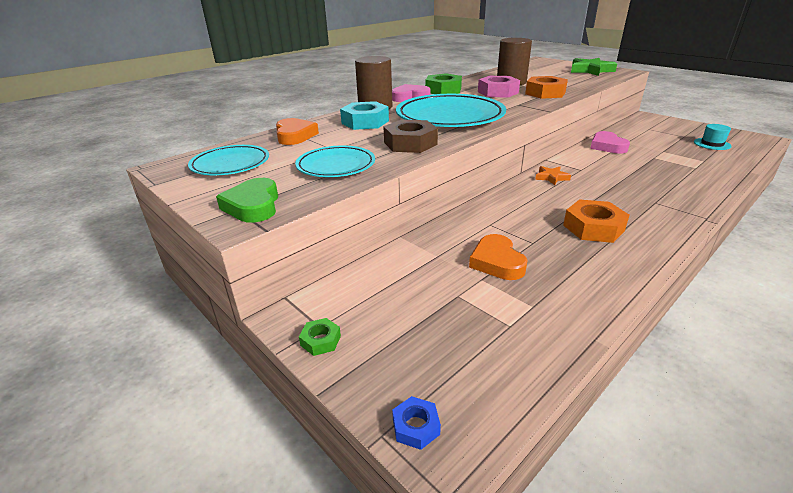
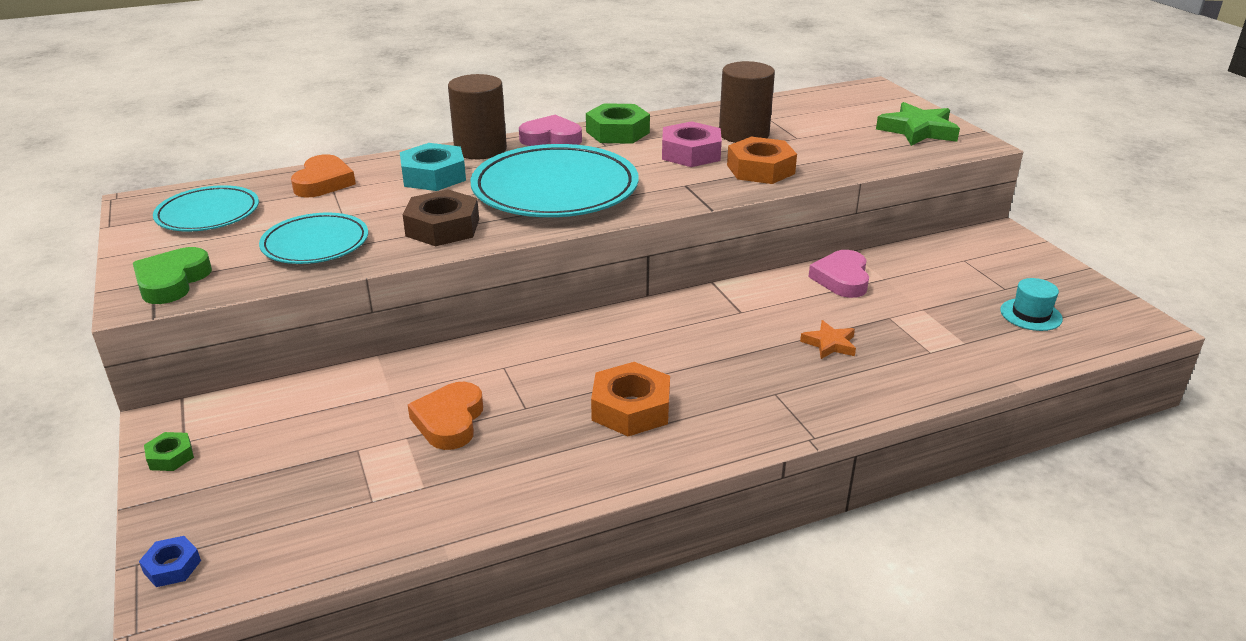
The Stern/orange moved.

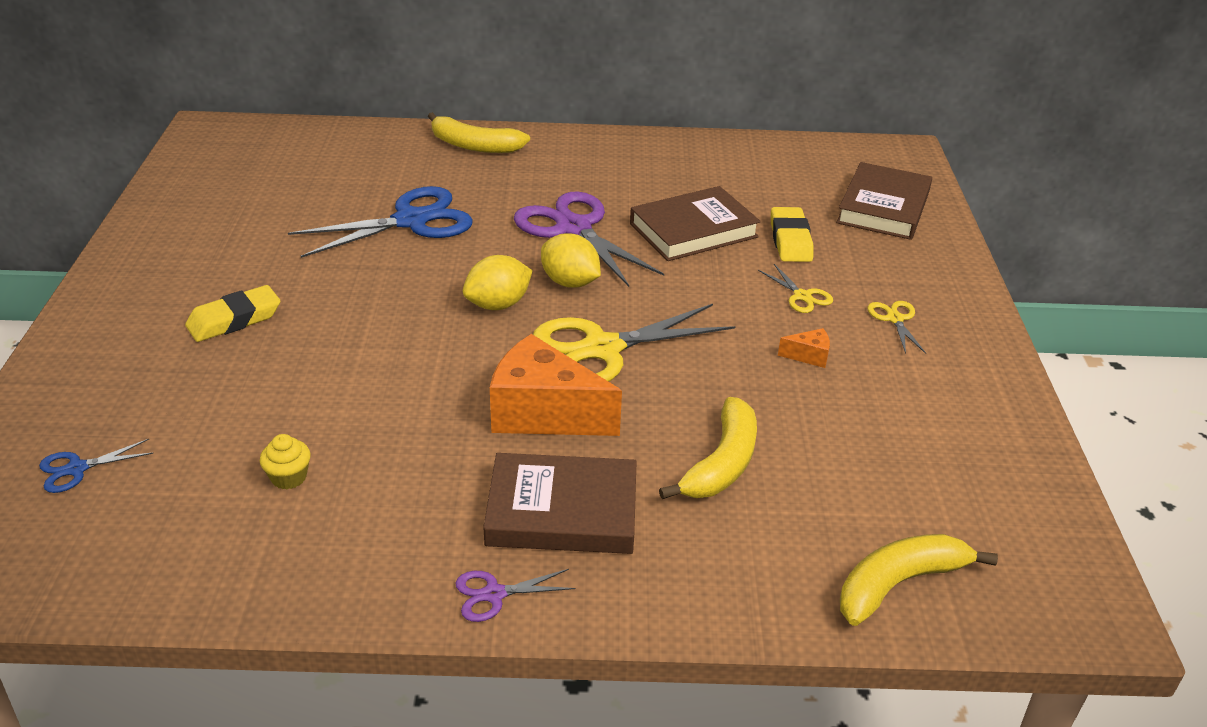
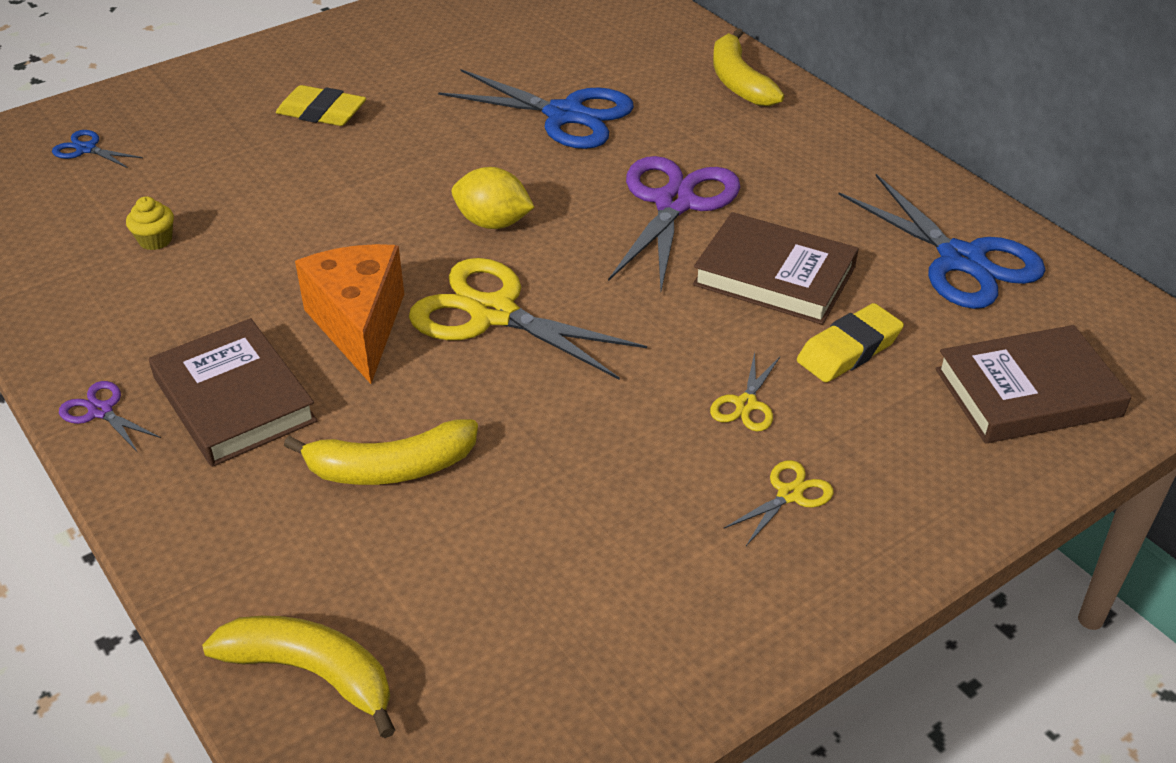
The Zitrone/gelb (2nd from left) disappeared.
The Käse/orange (2nd from left) disappeared.
The Schere/blau (3rd from left) appeared.

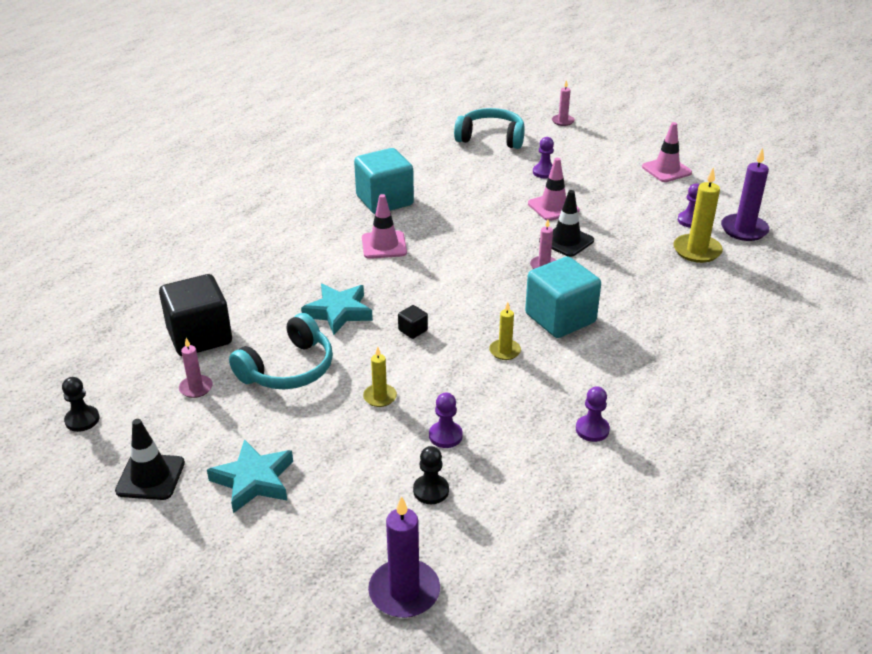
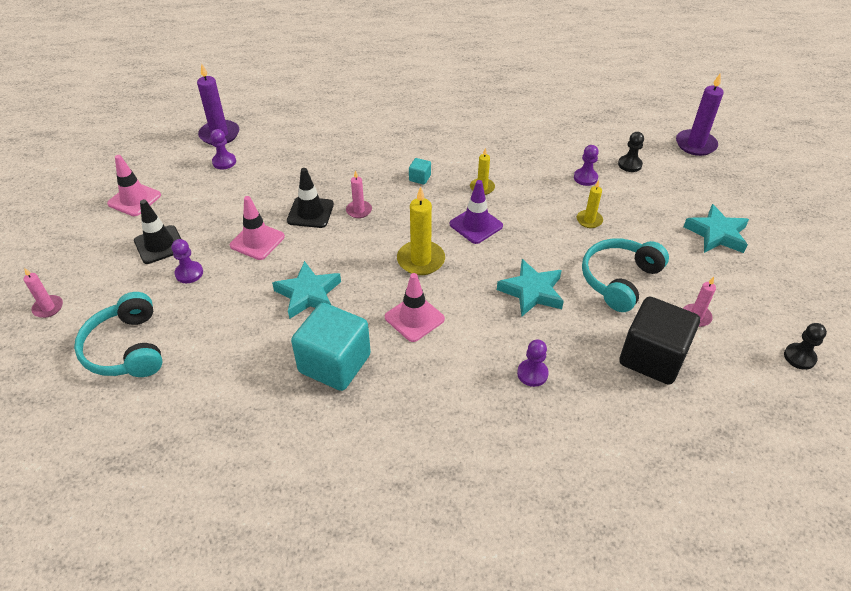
The Kerze/gelb (3rd from left in the first image) moved.
The Kubus/türkis (2nd from left) changed to 0.41 times the size.
The Kubus/schwarz (2nd from left) disappeared.
The Kopfhörer/türkis (1st from left in the first image) turned 60 degrees counterclockwise.
The Bauer/lila (3rd from left) moved.
The Leitkegel/schwarz (1st from left) moved.
The Leitkegel/lila appeared.
The Stern/türkis (1st from left) appeared.

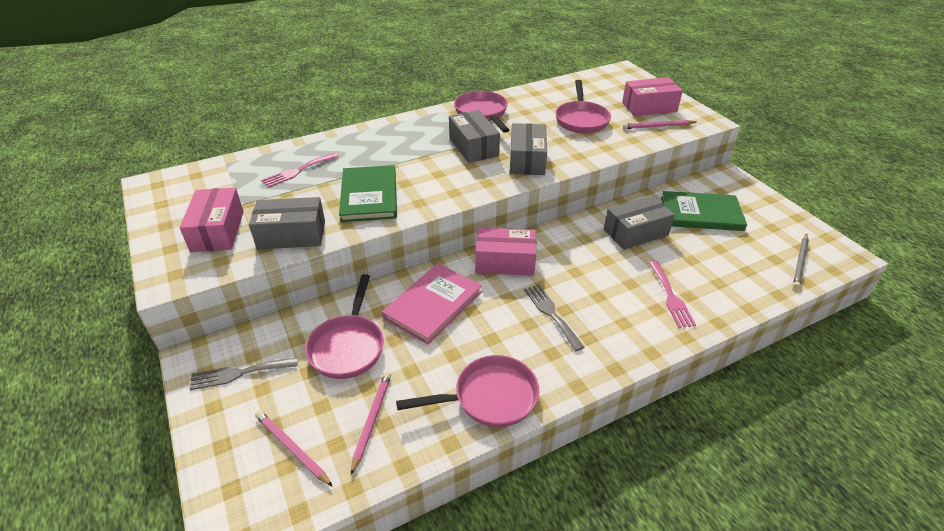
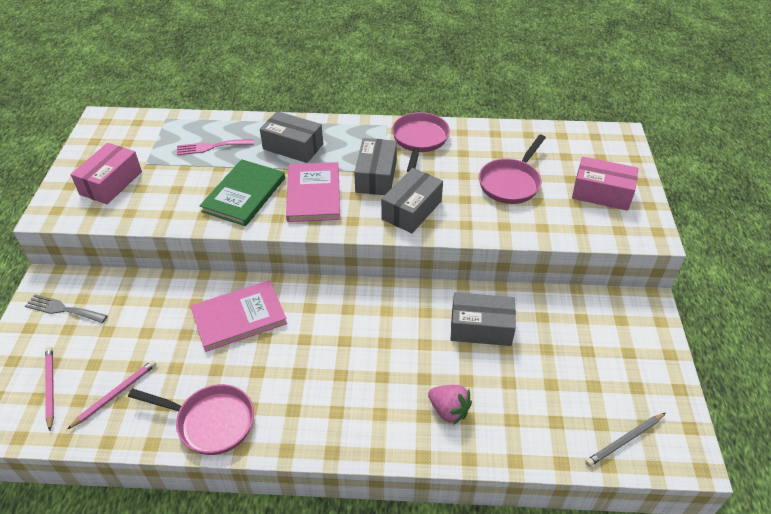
The Bleistift/rosa (3rd from left) disappeared.
The Buch/grün (2nd from left) disappeared.
The Schachtel/grau (1st from left) moved.
The Schachtel/rosa (2nd from left) disappeared.
The Gabel/rosa (2nd from left) was replaced by the Erdbeere/rosa.
The Pfanne/rosa (1st from left) disappeared.
The Gabel/grau (2nd from left) disappeared.
The Buch/rosa (2nd from left) appeared.

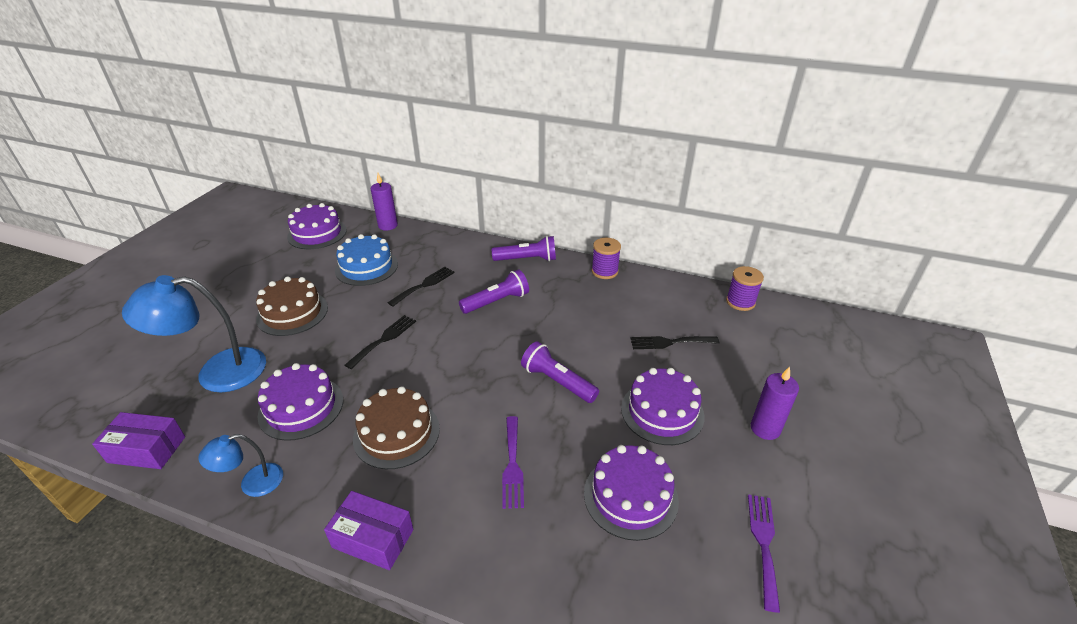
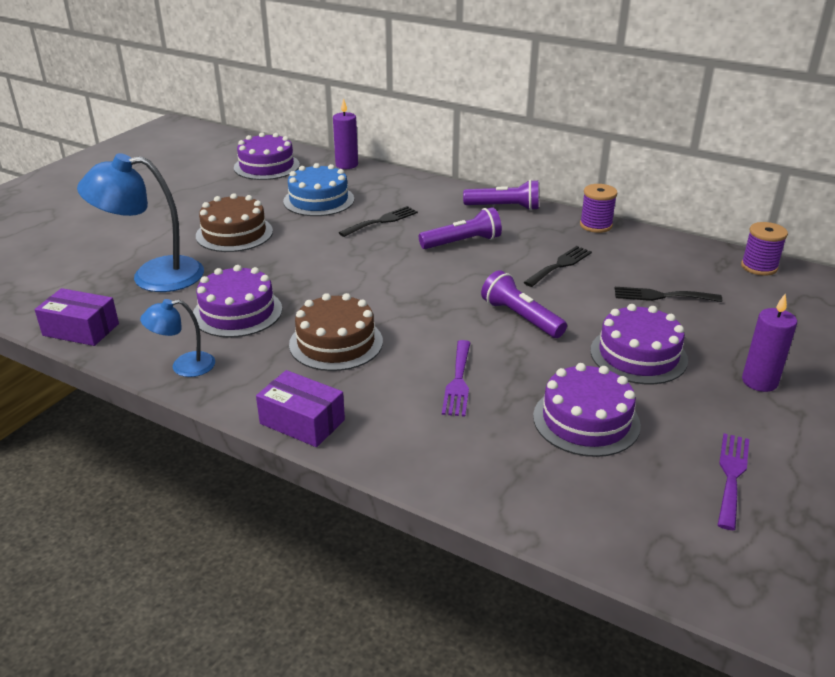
The Gabel/schwarz (1st from left in the first image) moved.

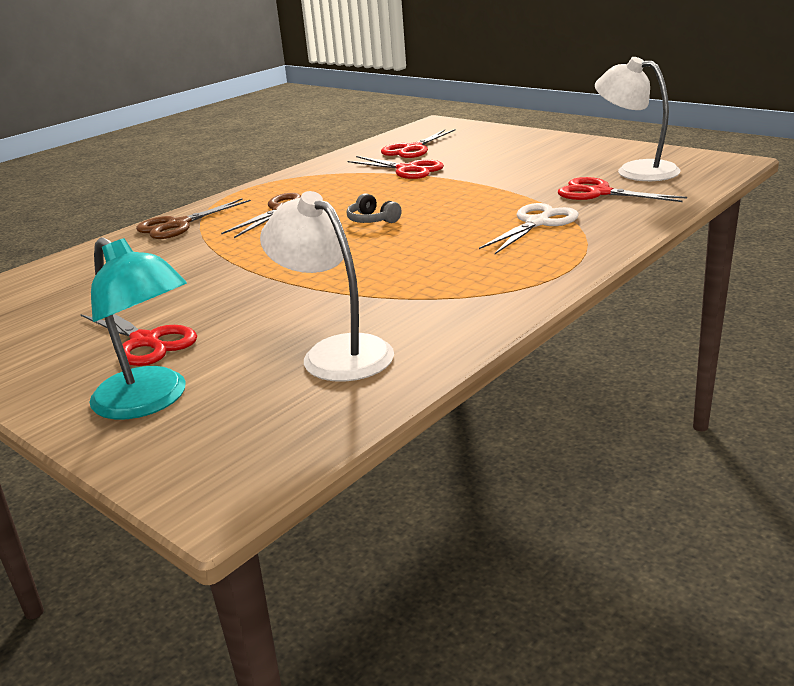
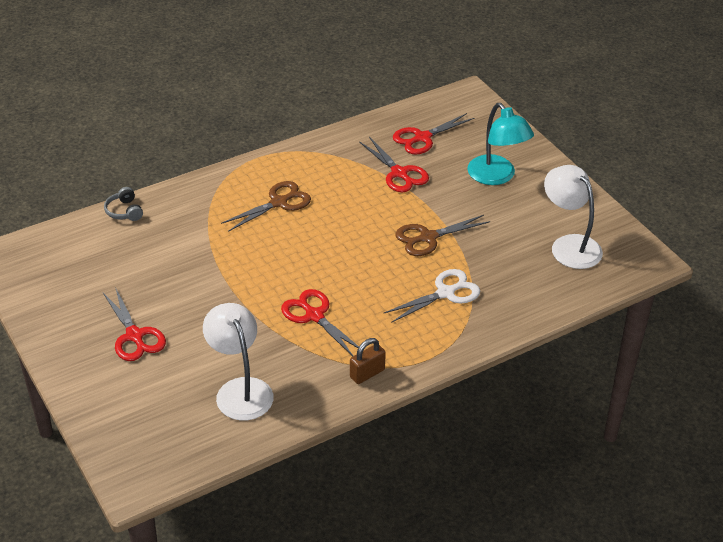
The Schere/rot (4th from left in the first image) moved.
The Kopfhörer/grau moved.
The Schere/braun (1st from left in the first image) moved.
The Lampe/türkis moved.
The Vorhängeschloss/braun appeared.

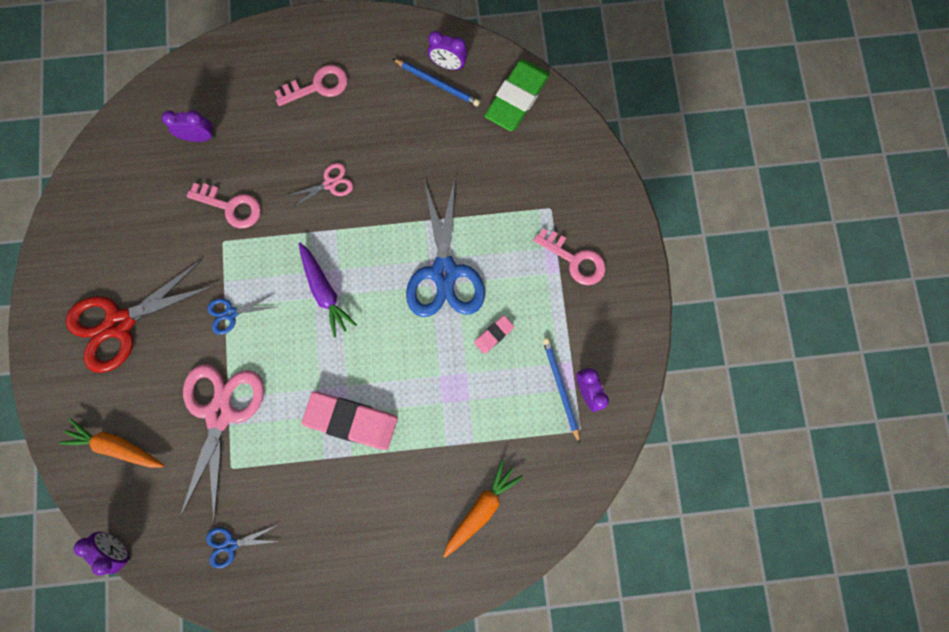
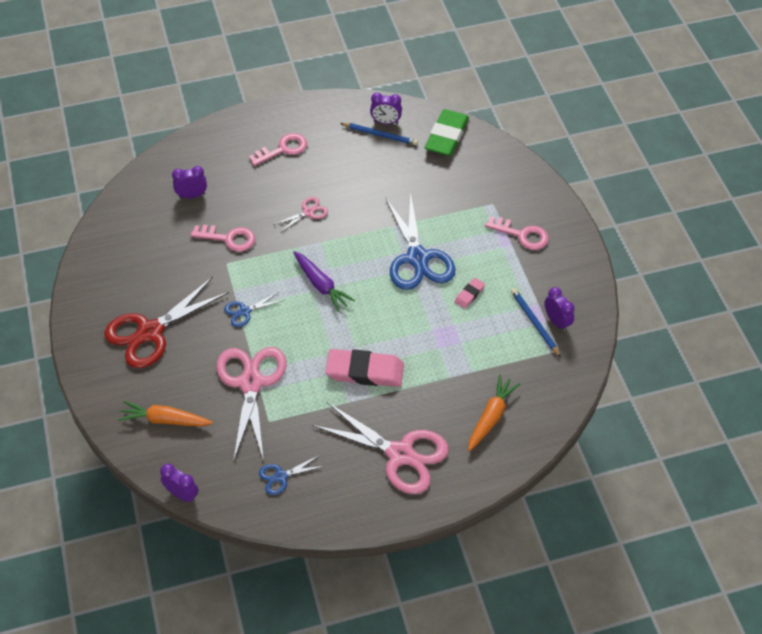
The Schere/rosa (3rd from left) appeared.

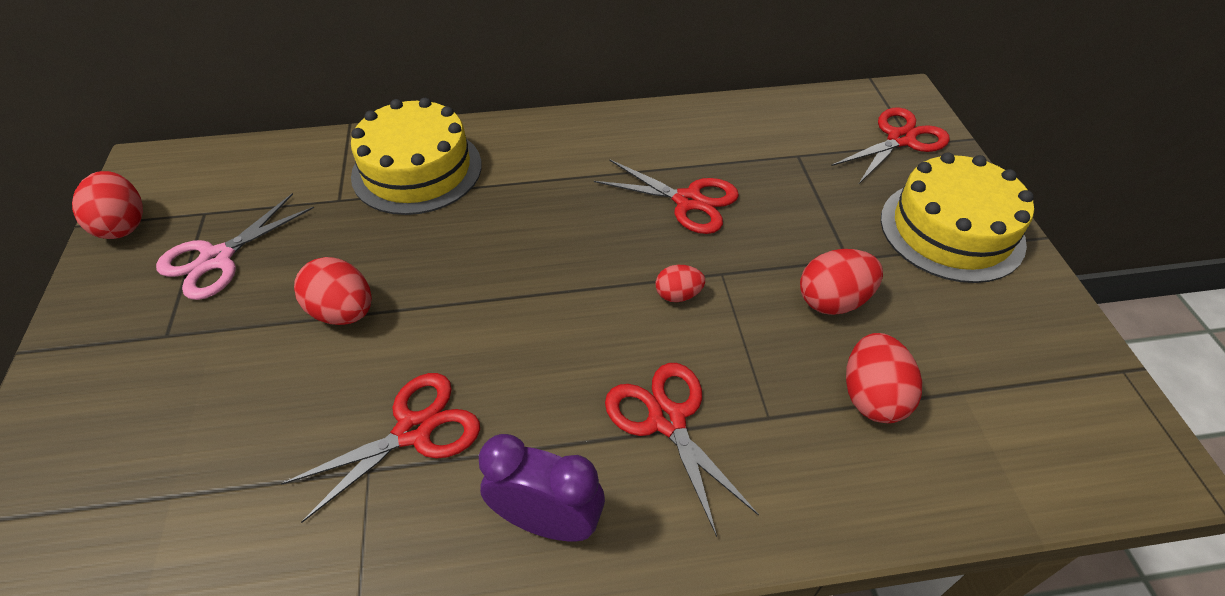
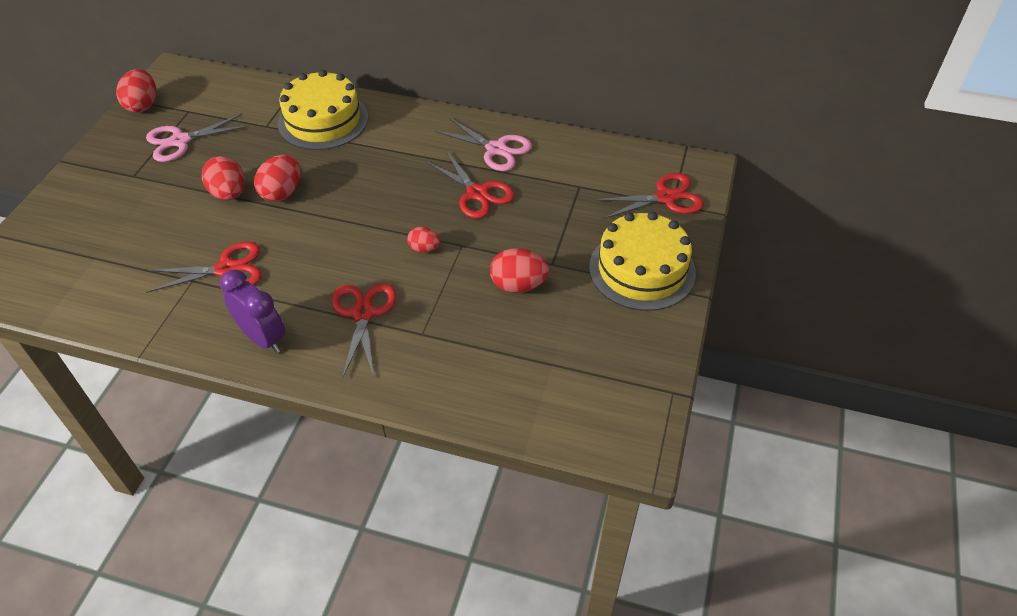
The Ei/rot (5th from left in the first image) moved.
The Schere/rosa (2nd from left) appeared.

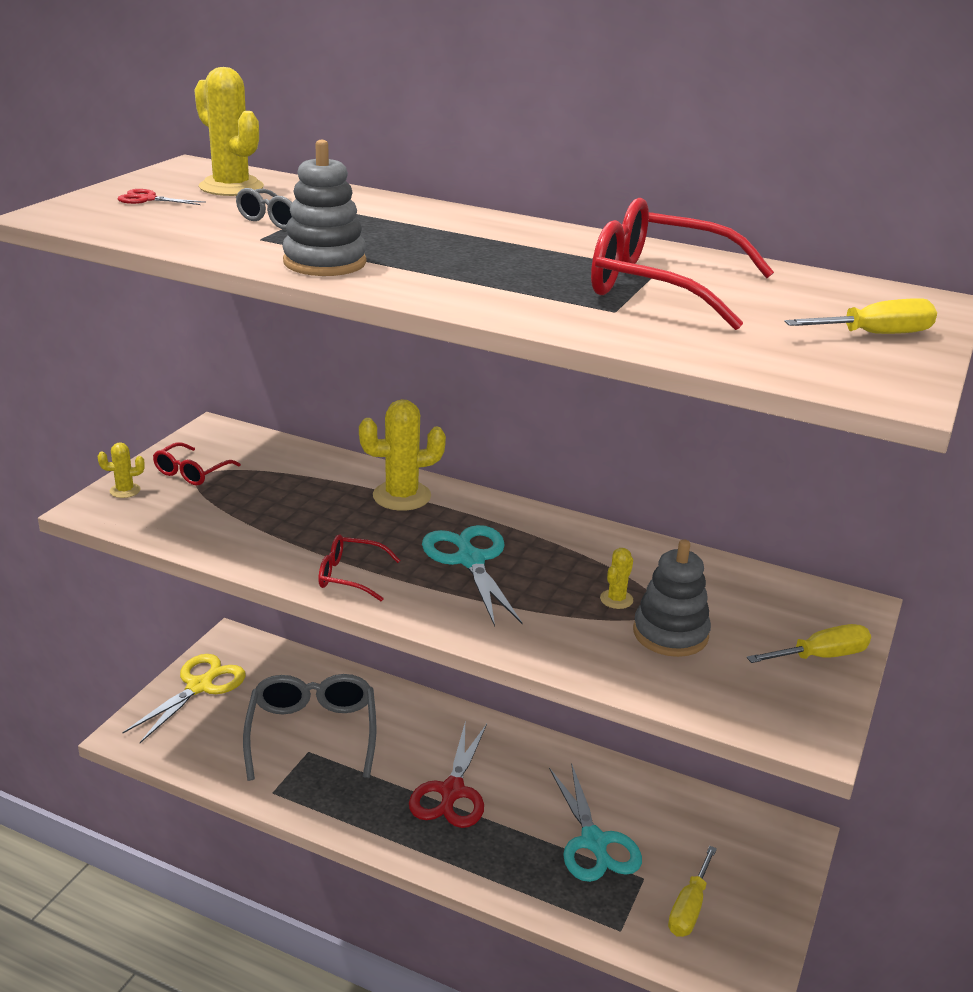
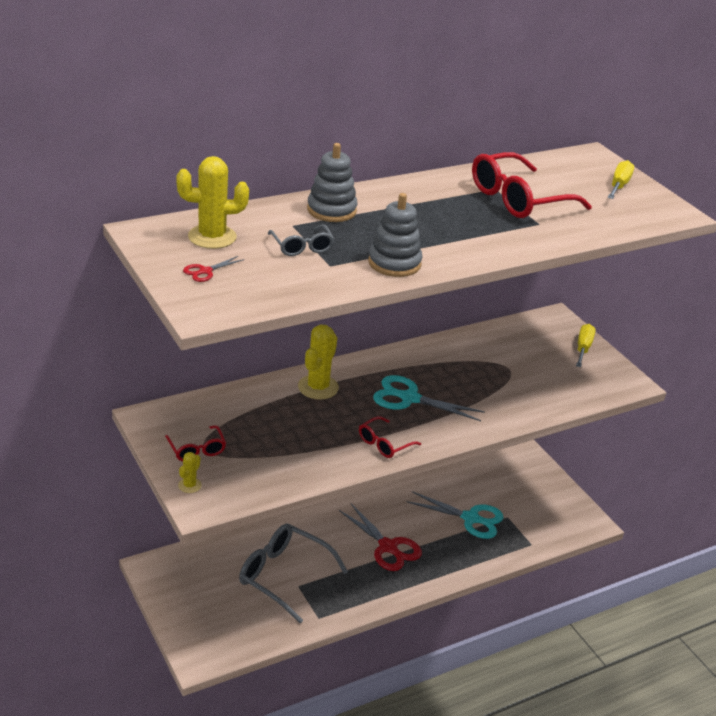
The Stapelspielzeug/grau (2nd from left in the first image) moved.
The Kaktus/gelb (4th from left) disappeared.
The Schere/gelb disappeared.
The Schraubenzieher/gelb (1st from left) disappeared.

